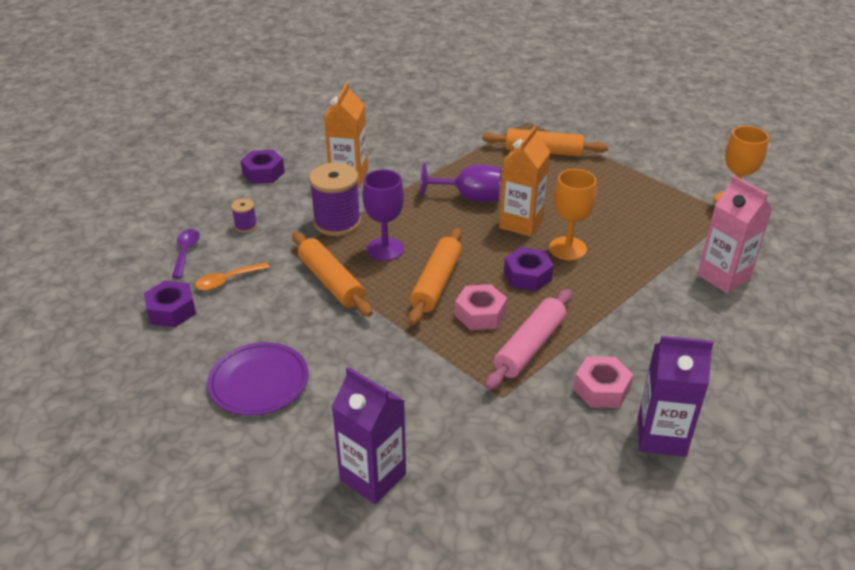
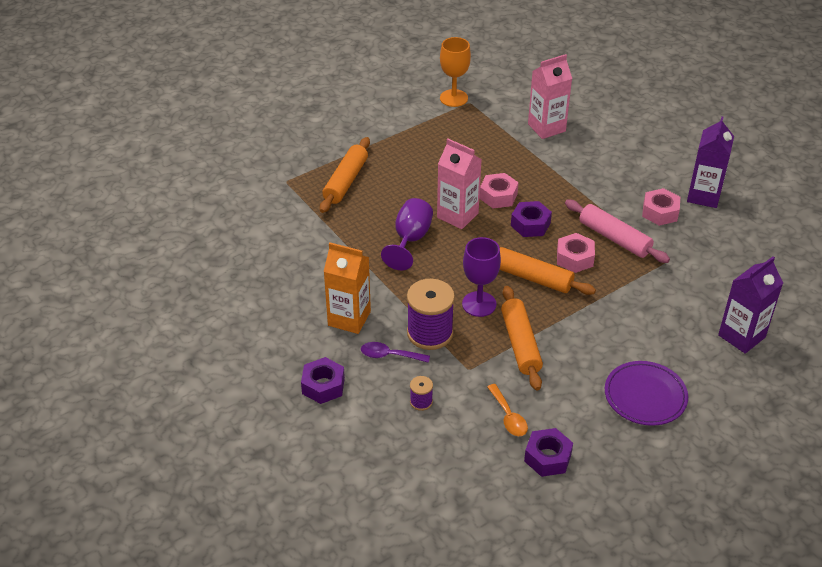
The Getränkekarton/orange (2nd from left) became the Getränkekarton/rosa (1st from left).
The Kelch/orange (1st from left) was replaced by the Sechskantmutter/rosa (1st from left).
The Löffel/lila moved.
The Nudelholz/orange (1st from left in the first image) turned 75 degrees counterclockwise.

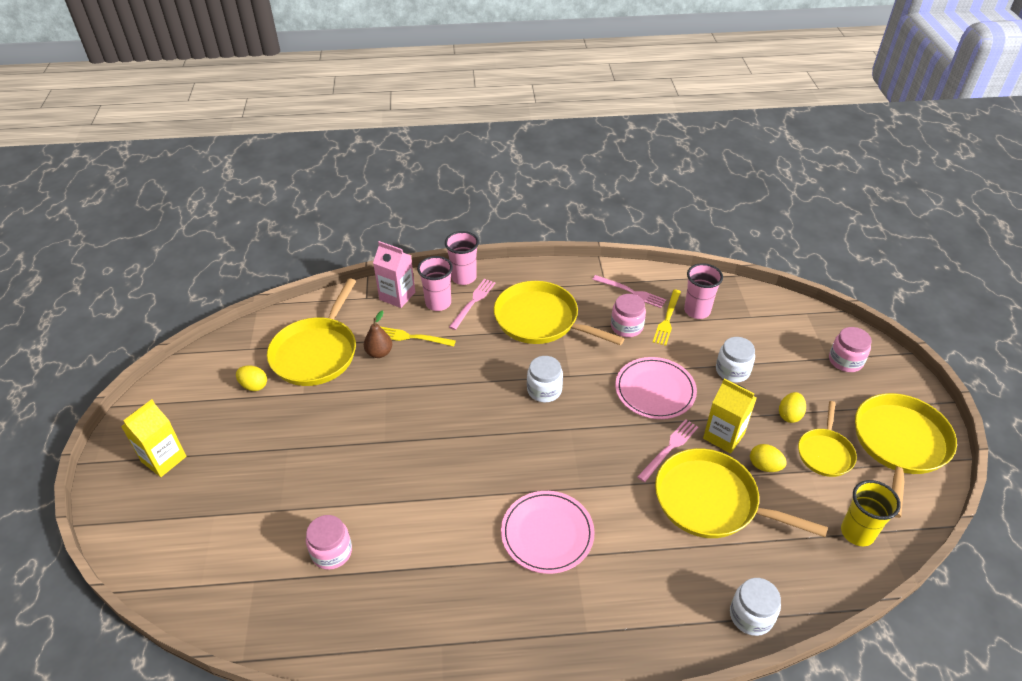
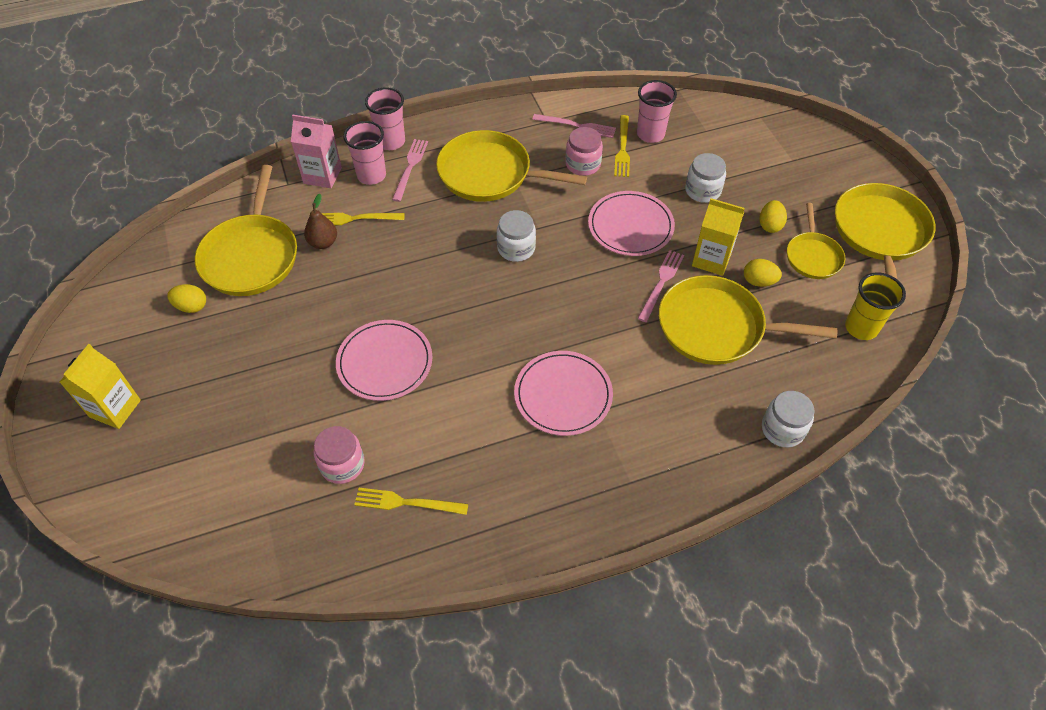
The Einmachglas/rosa (3rd from left) disappeared.
The Teller/rosa (1st from left) appeared.
The Gabel/gelb (2nd from left) appeared.

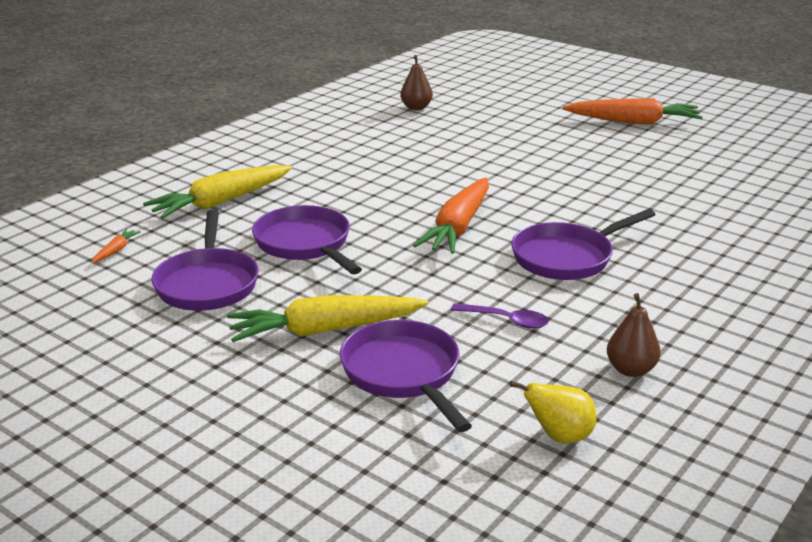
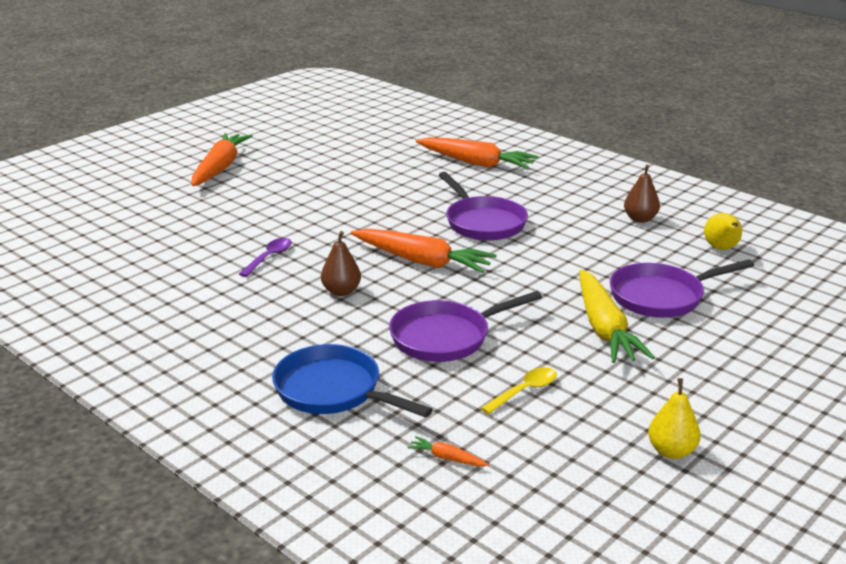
The Birne/braun (1st from left) moved.
The Karotte/gelb (1st from left) was replaced by the Pfanne/blau.
The Pfanne/lila (1st from left) was replaced by the Löffel/gelb.
The Löffel/lila moved.
The Karotte/orange (4th from left) appeared.
The Birne/gelb (1st from left) appeared.

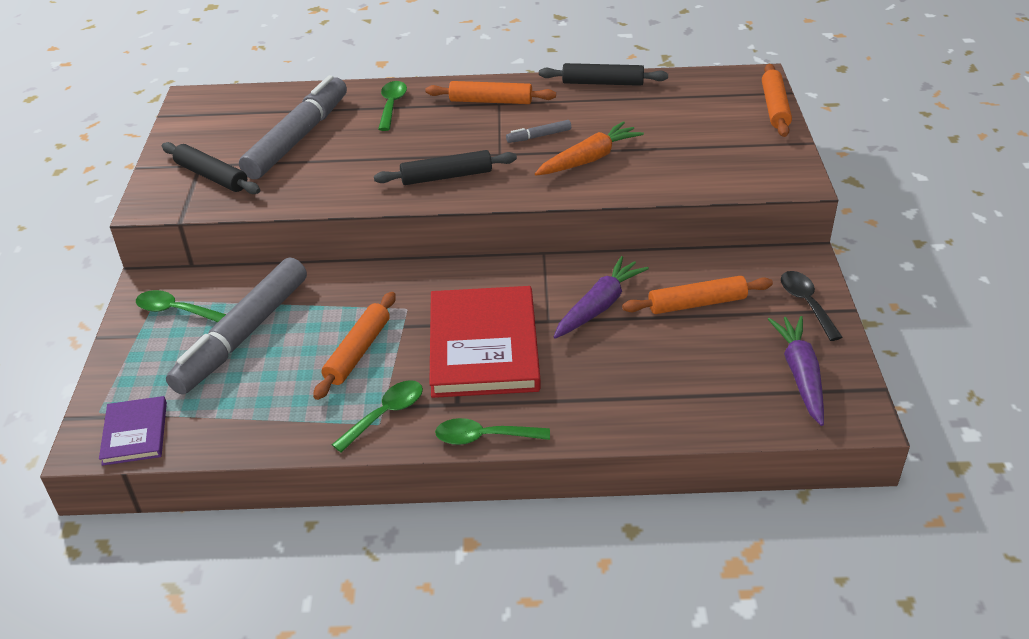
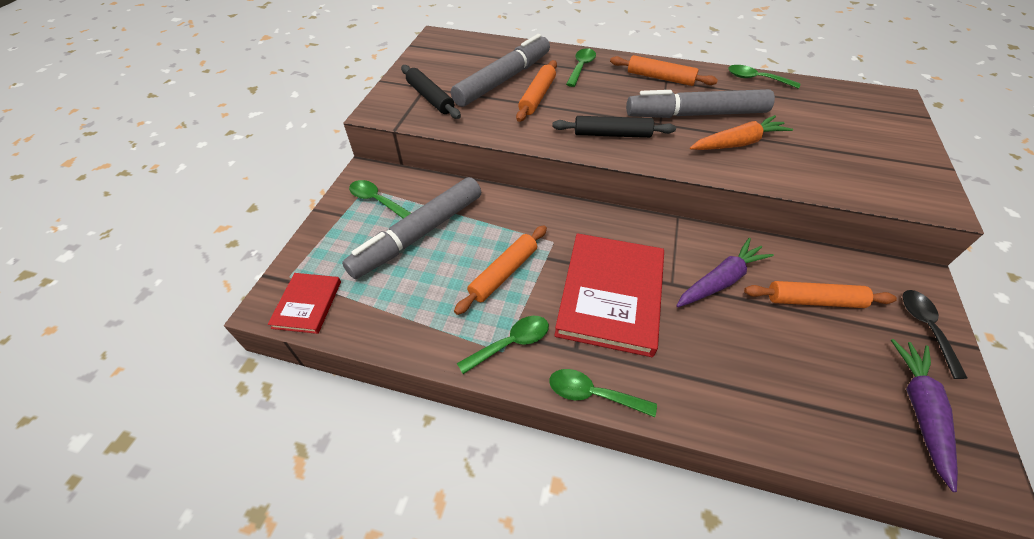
The Nudelholz/schwarz (3rd from left) was replaced by the Löffel/grün (5th from left).
The Nudelholz/orange (4th from left in the first image) moved.
The Filzstift/grau (3rd from left) changed to 2.50 times the size.
The Buch/lila became the Buch/rot (1st from left).

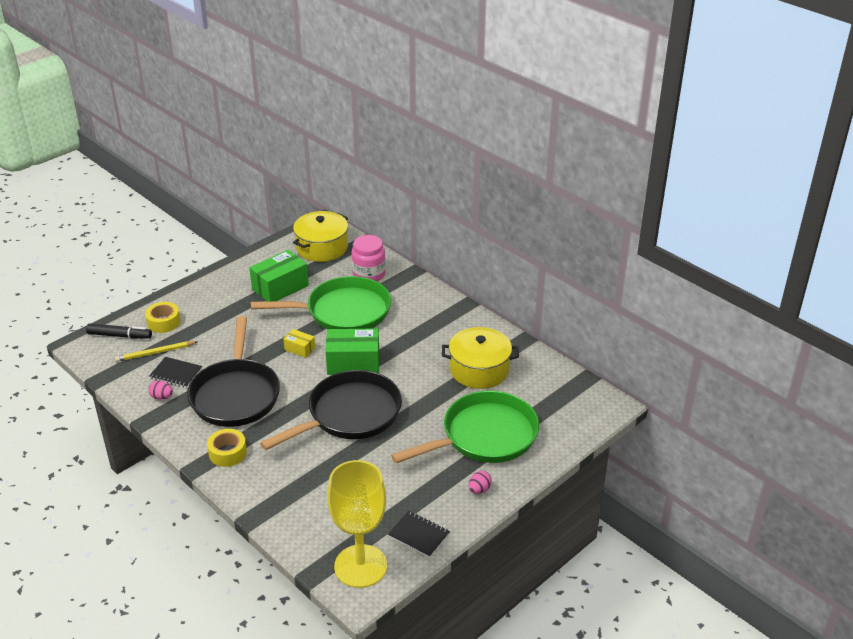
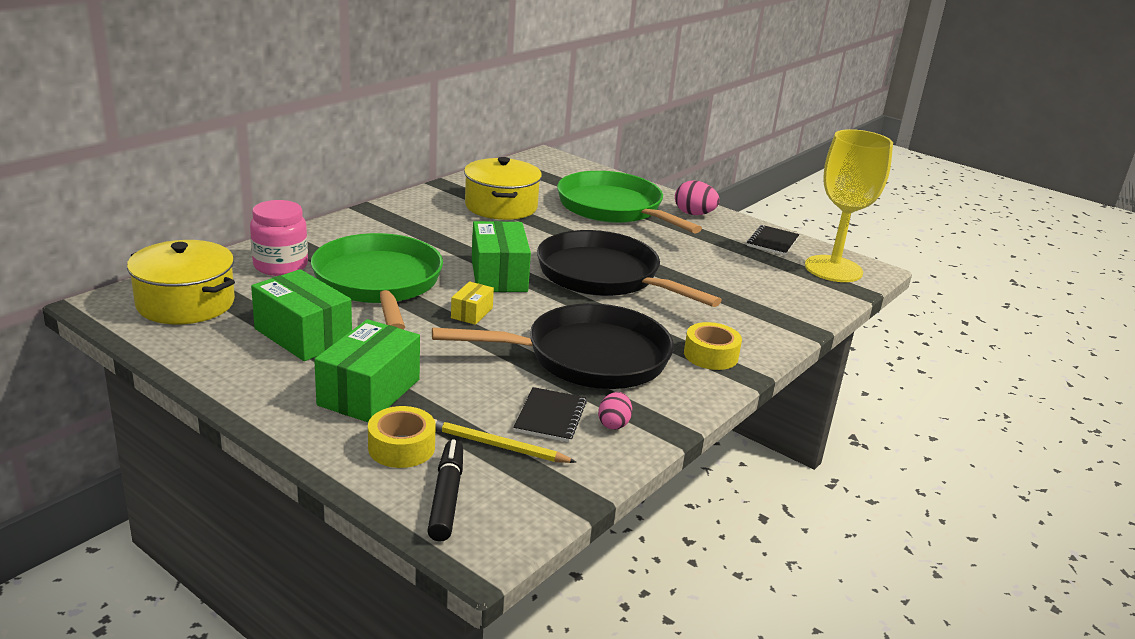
The Bleistift/gelb turned 135 degrees clockwise.
The Ei/rosa (2nd from left) changed to 1.54 times the size.
The Schachtel/grün (2nd from left) appeared.

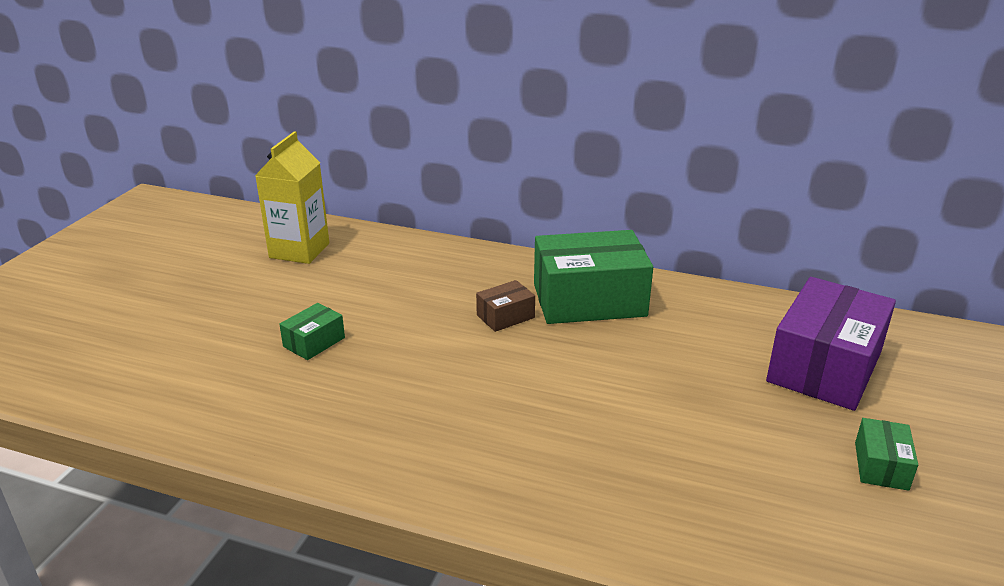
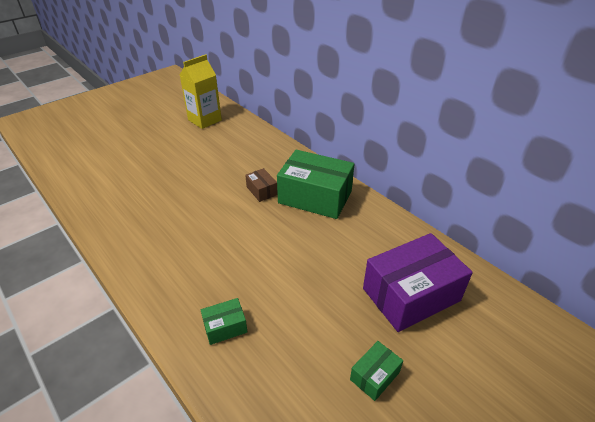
The Schachtel/braun turned 60 degrees clockwise.
The Schachtel/grün (1st from left) moved.

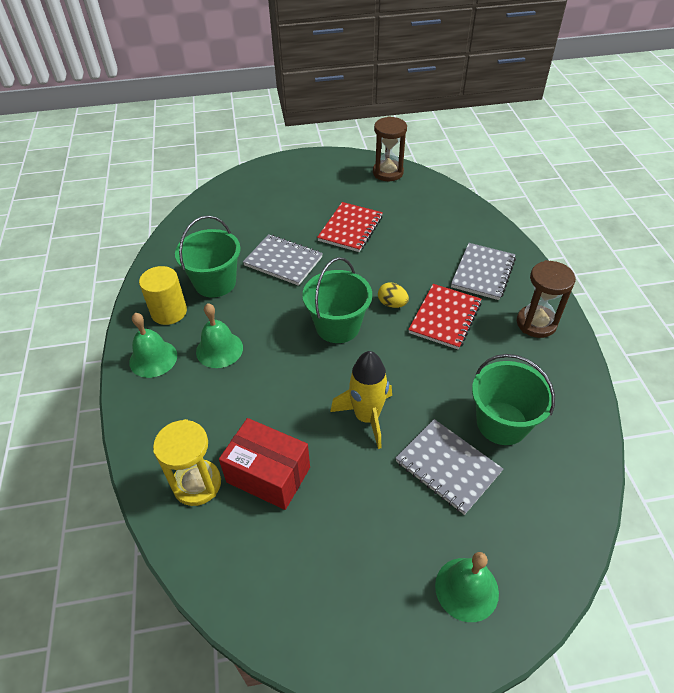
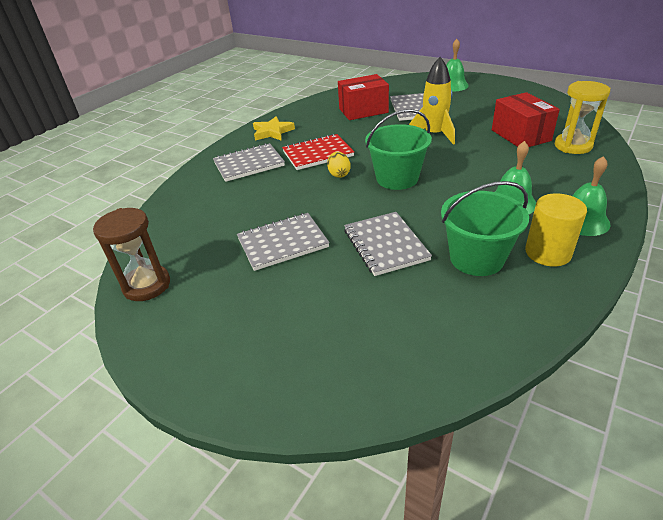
The Notizbuch/rot (1st from left) became the Notizbuch/grau (2nd from left).
The Sanduhr/braun (2nd from left) was replaced by the Stern/gelb.
The Eimer/grün (3rd from left) was replaced by the Schachtel/rot (1st from left).

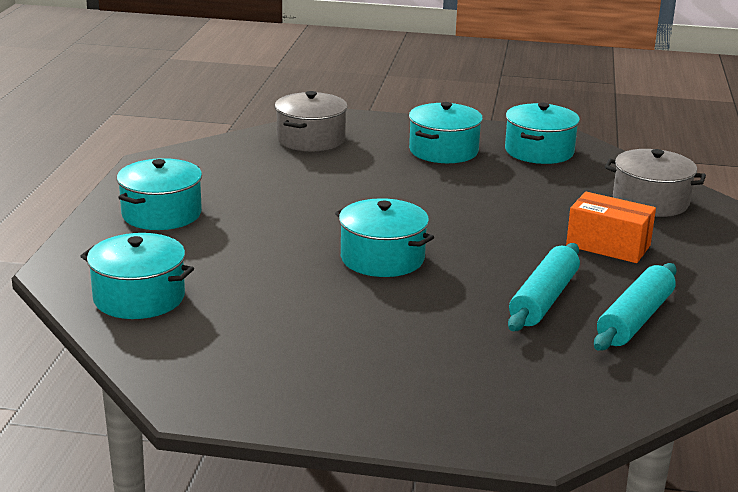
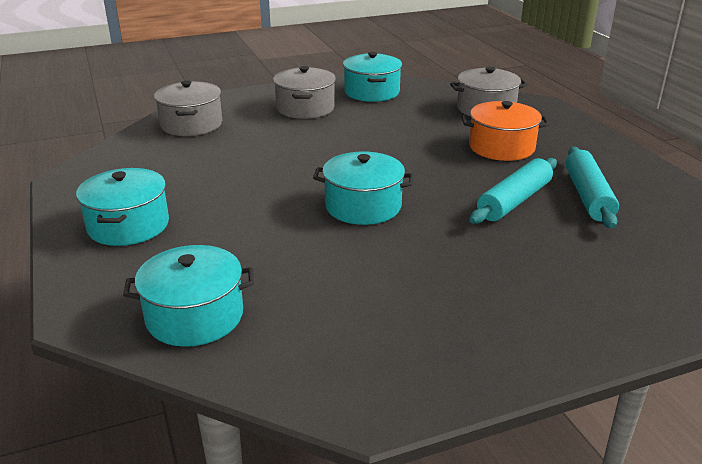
The Kochtopf/türkis (4th from left) became the Kochtopf/grau (2nd from left).
The Schachtel/orange was replaced by the Kochtopf/orange.
The Nudelholz/türkis (1st from left) turned 45 degrees clockwise.

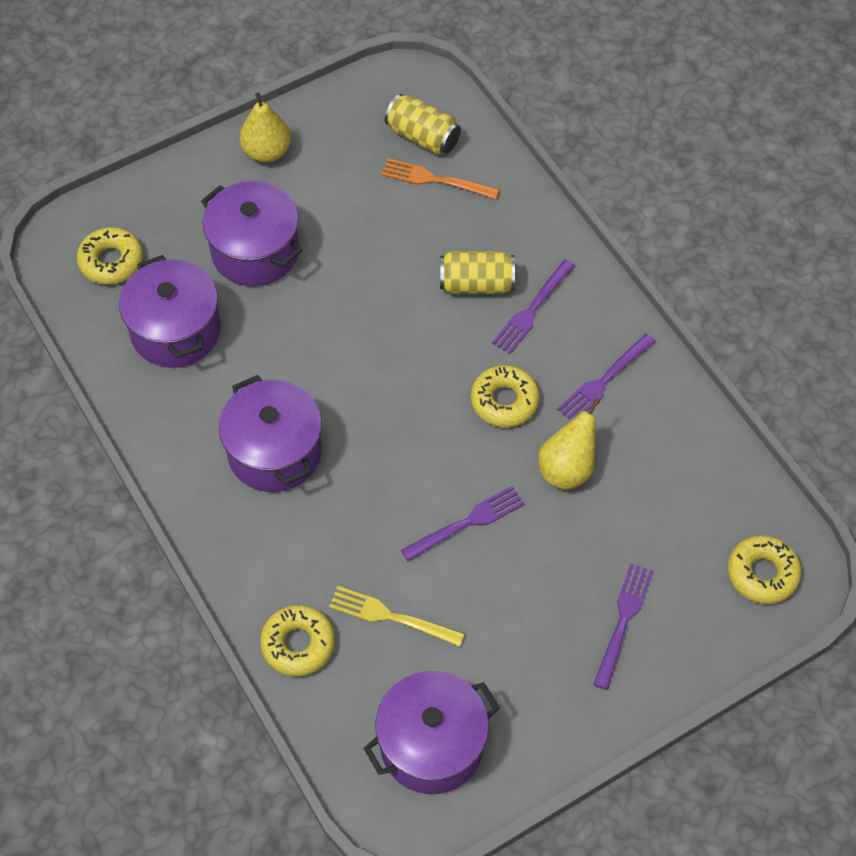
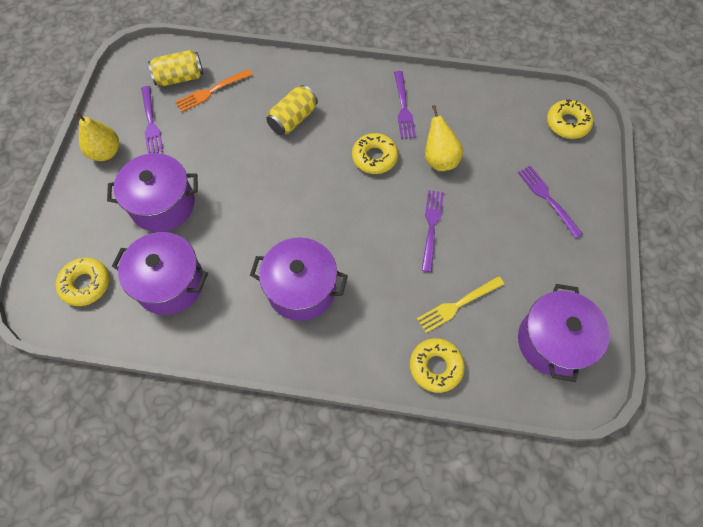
The Gabel/lila (2nd from left in the first image) moved.

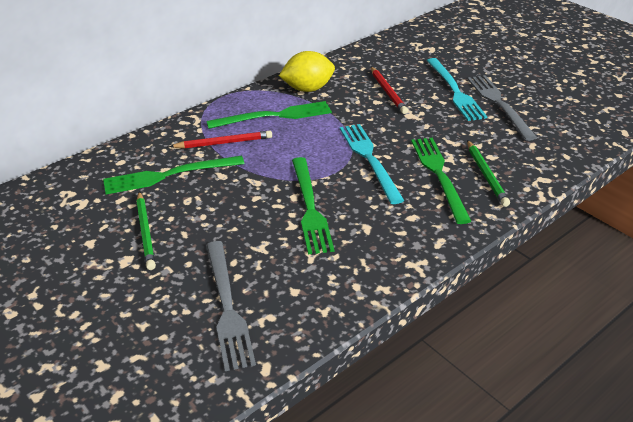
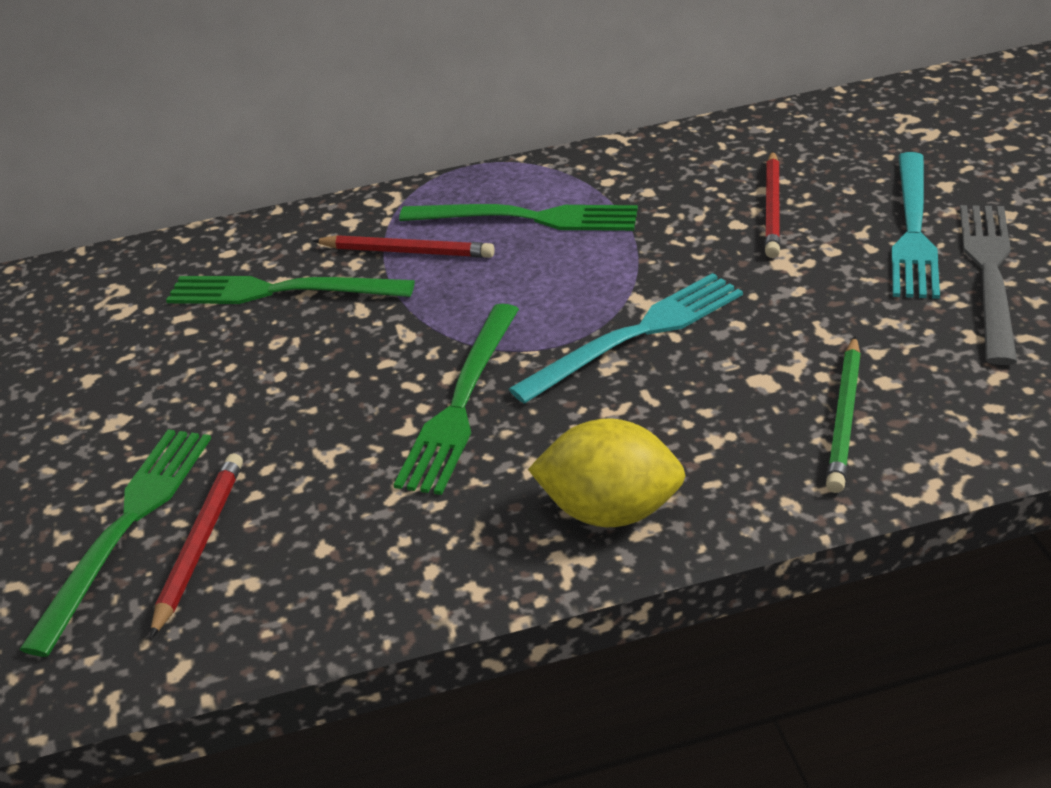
The Zitrone/gelb moved.
The Gabel/türkis (1st from left) turned 45 degrees clockwise.
The Gabel/grün (4th from left in the first image) moved.
The Bleistift/grün (1st from left) disappeared.
The Gabel/grau (1st from left) was replaced by the Bleistift/rot (1st from left).

